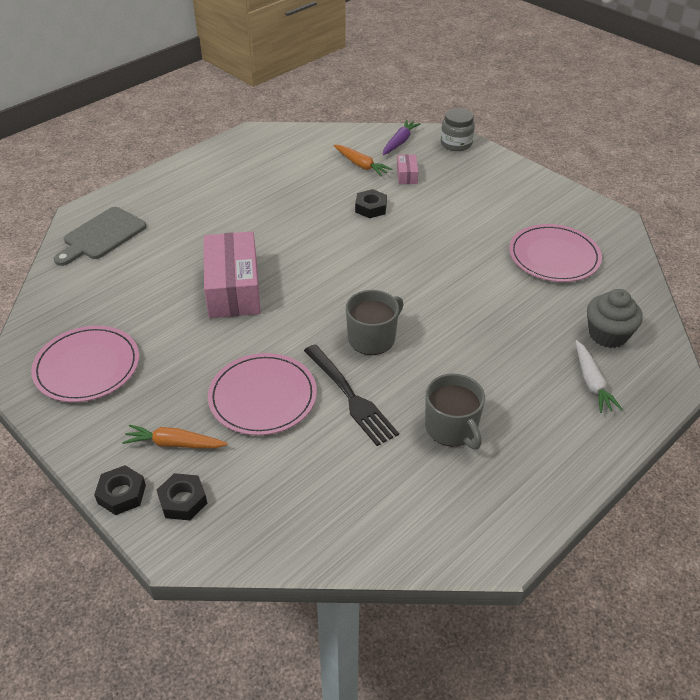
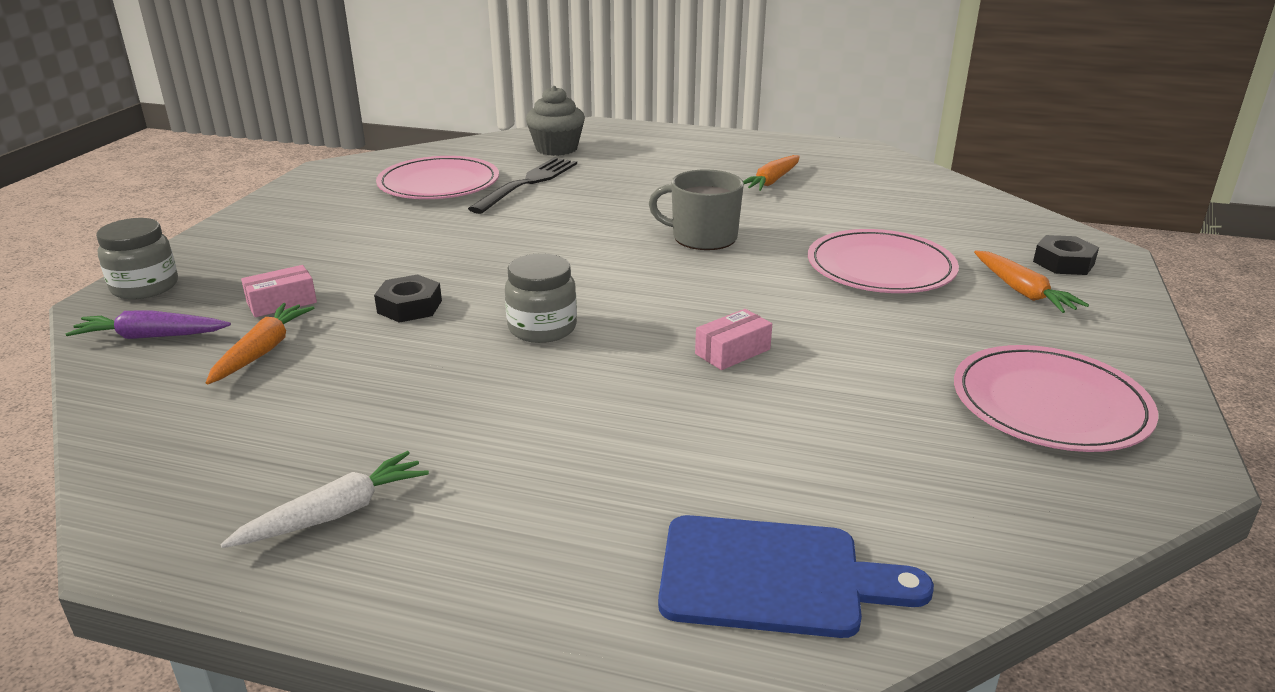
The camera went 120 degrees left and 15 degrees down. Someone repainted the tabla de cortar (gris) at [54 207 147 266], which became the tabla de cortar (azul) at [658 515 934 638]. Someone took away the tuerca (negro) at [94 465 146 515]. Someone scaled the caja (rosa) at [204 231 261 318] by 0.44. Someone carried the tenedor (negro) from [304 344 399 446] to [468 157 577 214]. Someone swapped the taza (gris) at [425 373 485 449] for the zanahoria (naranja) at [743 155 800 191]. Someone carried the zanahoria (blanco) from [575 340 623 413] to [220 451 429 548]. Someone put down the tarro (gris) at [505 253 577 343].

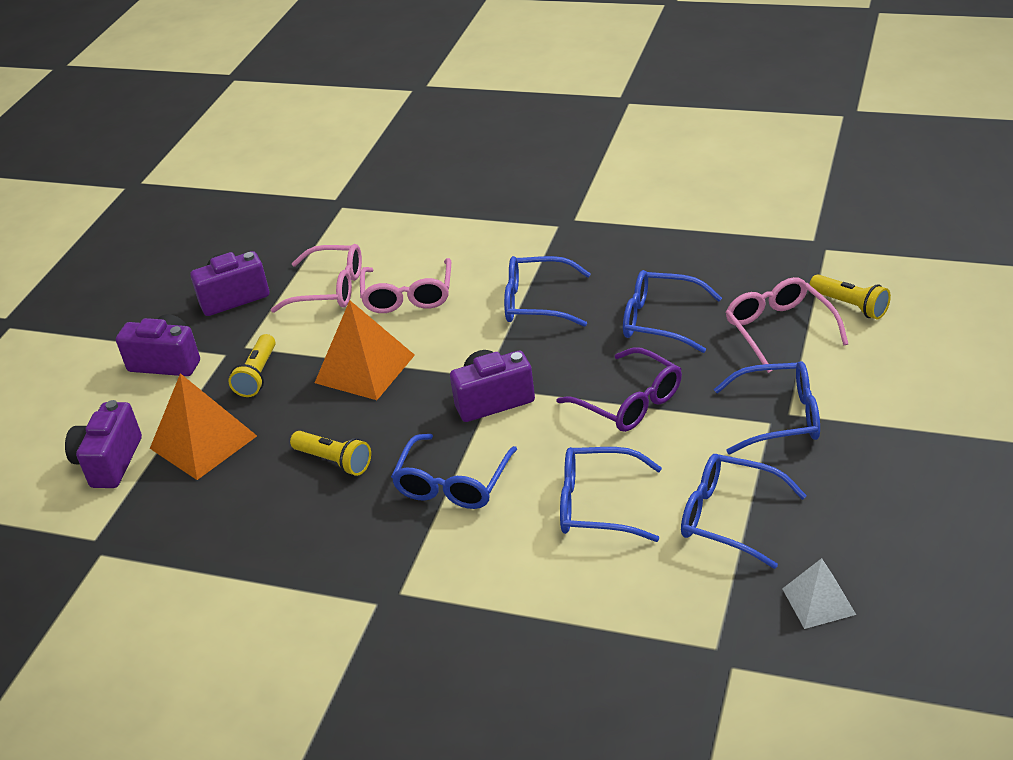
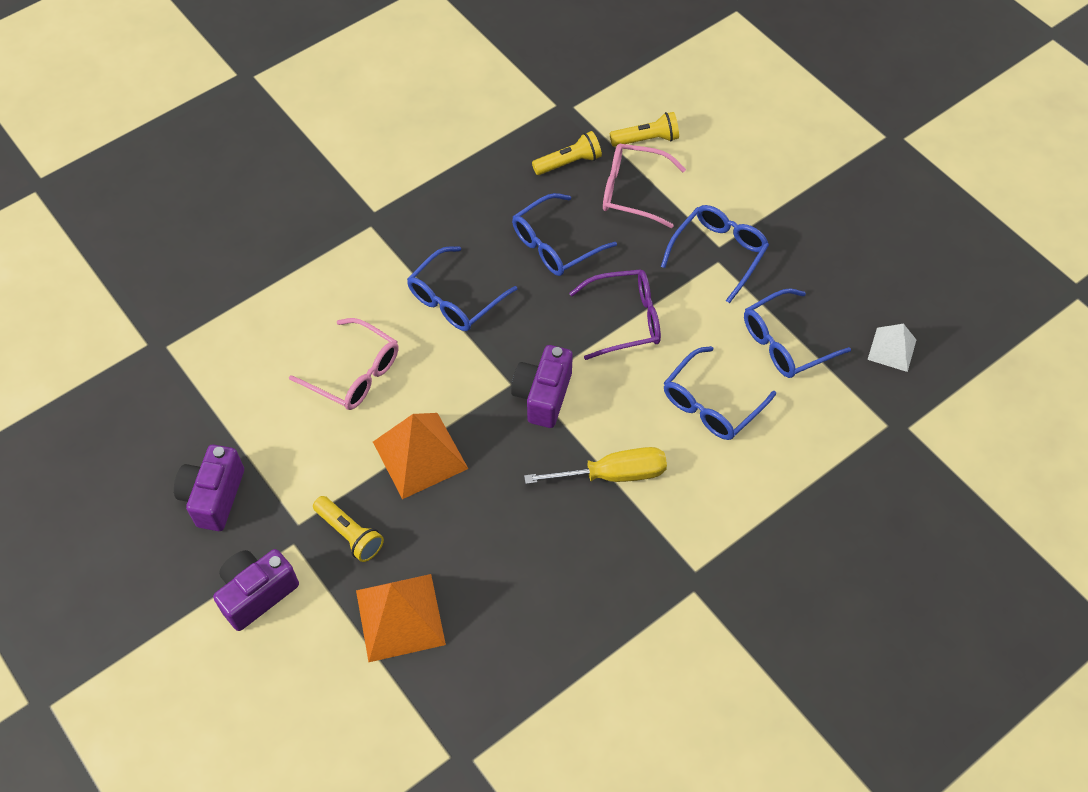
The camera went 60 degrees left and 20 degrees up. Someone took away the cámara (morado) at [65 400 142 488]. Someone took away the gafas (rosa) at [271 244 362 313]. Someone carried the lámpara de mano (amarillo) from [290 431 371 476] to [532 131 602 175]. Someone swapped the gafas (azul) at [391 434 517 509] for the destornillador (amarillo) at [524 447 667 484].

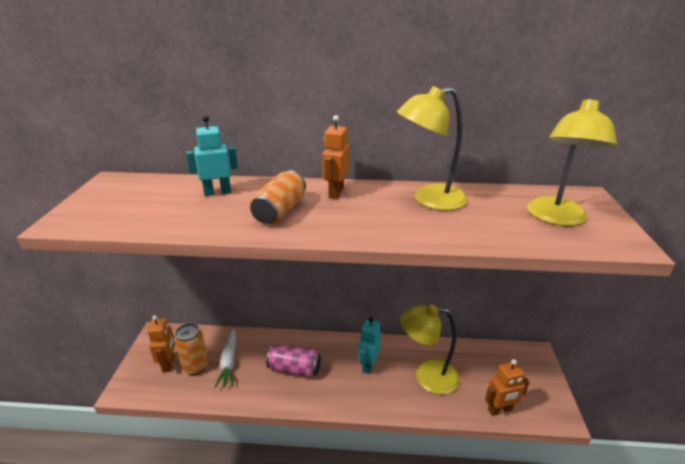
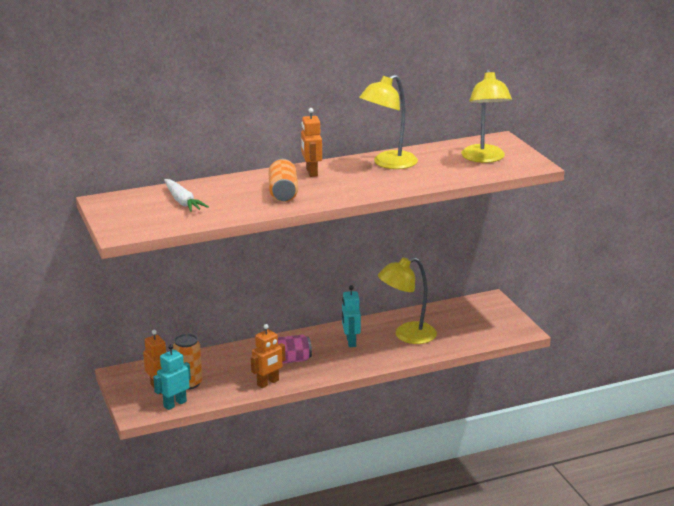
The camera went 25 degrees left and 5 degrees down. Someone carried the robot (turquesa) from [186 115 238 196] to [153 344 191 410]. Someone carried the zanahoria (blanco) from [215 329 236 388] to [164 179 209 212]. Someone carried the robot (naranja) from [485 359 529 416] to [251 324 285 388].

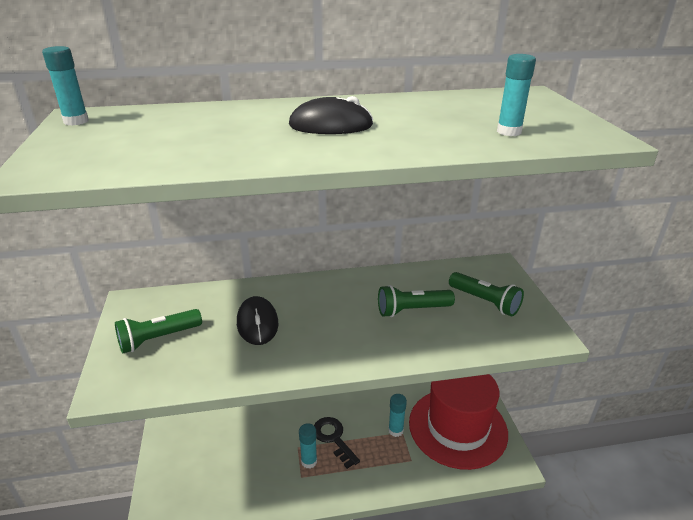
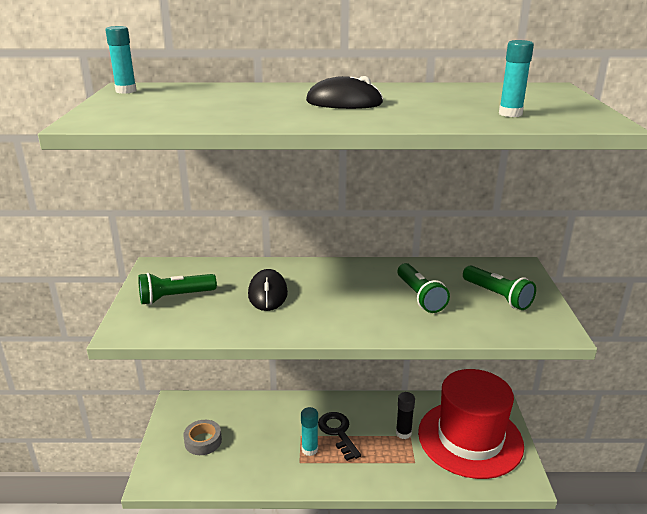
The camera went 10 degrees right and 5 degrees down. Someone rotated the lámpara de mano (verde) at [378 285 455 317] by 105 degrees counterclockwise. Someone repainted the barra de pegamento (turquesa) at [388 394 407 437], which became the barra de pegamento (negro) at [396 392 415 439]. Someone put down the cinta adhesiva (gris) at [183 420 222 455].

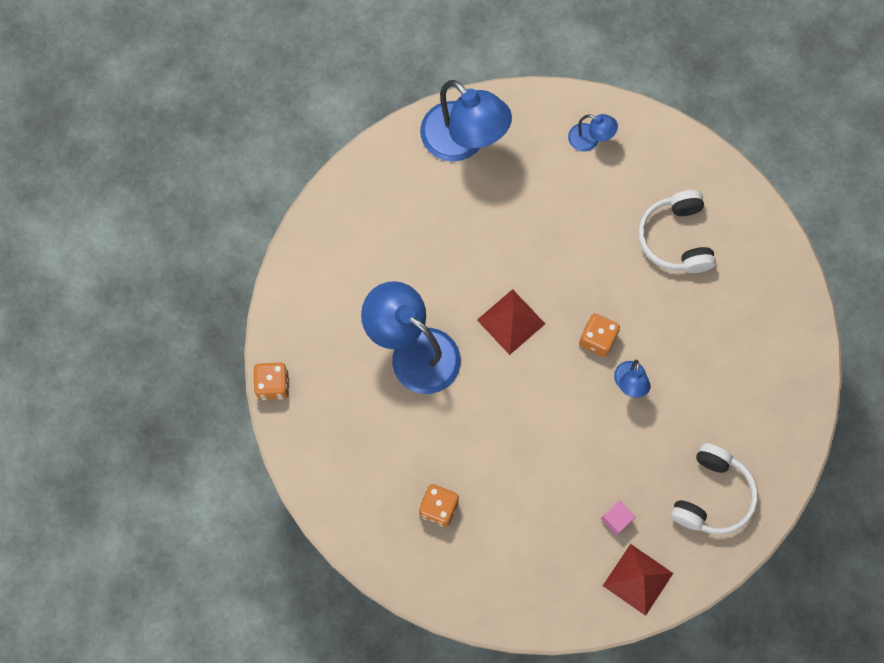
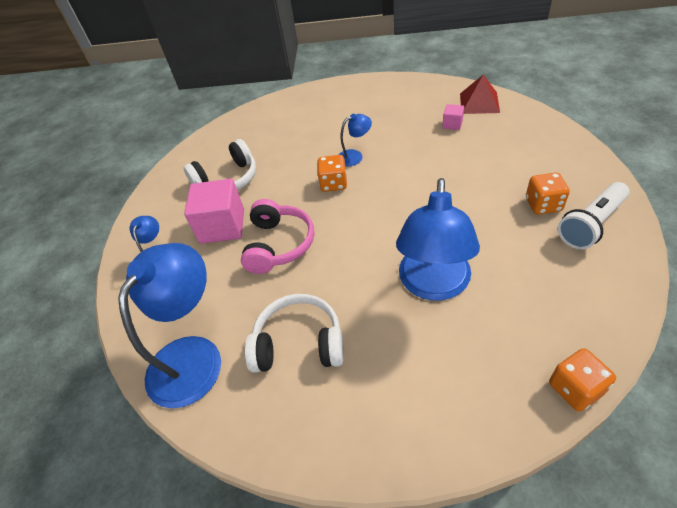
The camera went 110 degrees left and 25 degrees down. Someone took away the pirámide (rojo) at [477 289 545 355]. Someone carried the auriculares (blanco) from [670 443 758 535] to [245 294 344 373]. Someone put down the cubo (rosa) at [184 179 244 244]. Someone put down the auriculares (rosa) at [241 199 314 274]. Someone put down the lámpara de mano (blanco) at [558 182 630 249].

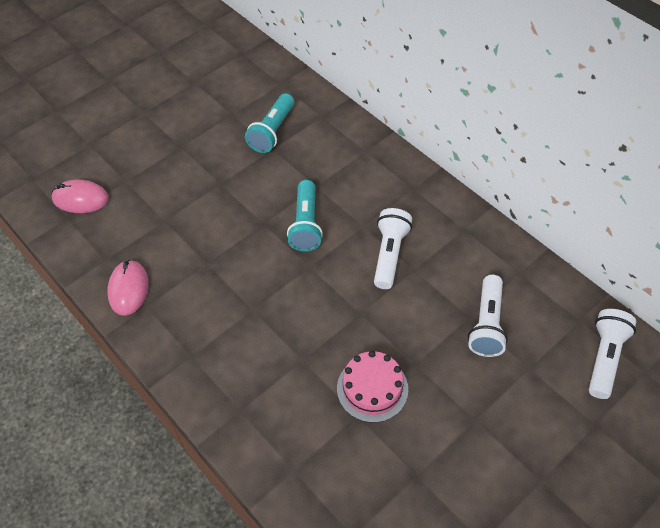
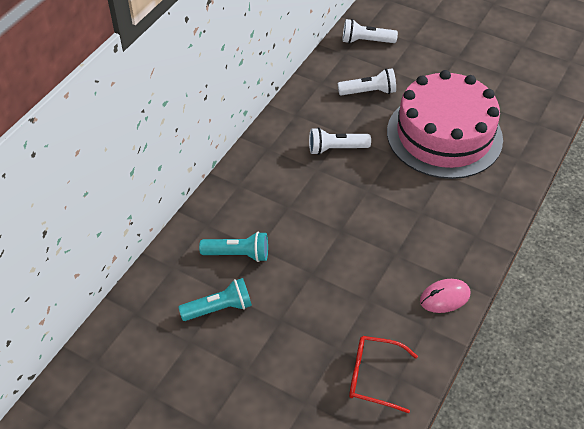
The camera went 110 degrees left and 5 degrees down. Someone swapped the ratón (rosa) at [52 180 109 213] for the gafas (rojo) at [349 336 418 414]. Someone carried the lámpara de mano (turquesa) from [287 180 323 252] to [178 278 252 321]. Someone scaled the tarta (rosa) at [337 351 408 423] by 2.40.

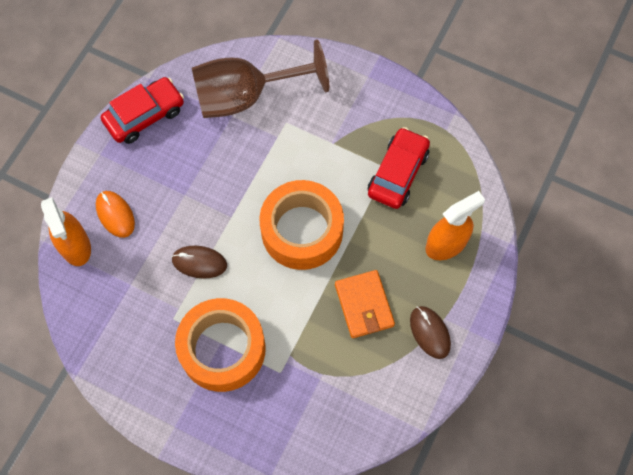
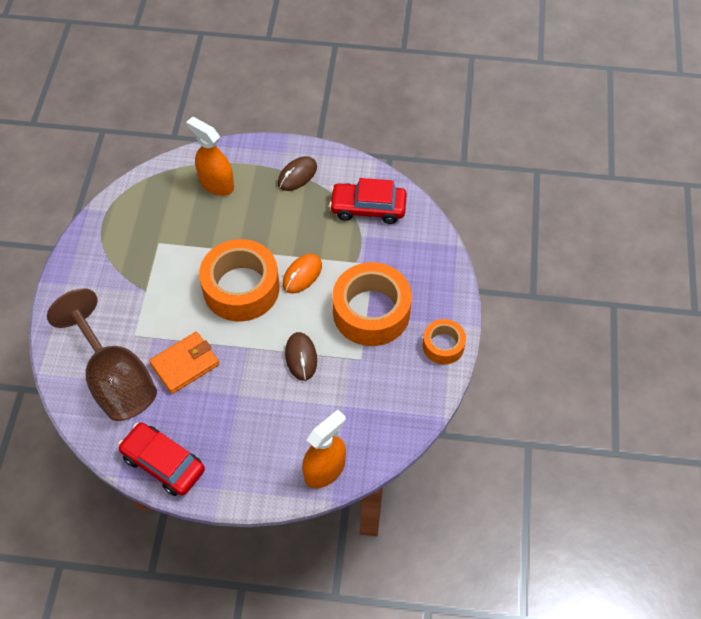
The camera went 110 degrees left and 10 degrees down. Someone carried the ratón (naranja) from [96 191 135 238] to [283 254 322 293]. Someone carried the cartera (naranja) from [335 270 395 338] to [149 332 219 394]. Someone carried the coche (rojo) from [368 127 430 209] to [329 178 407 224]. Someone put down the cinta adhesiva (naranja) at [423 319 466 364].

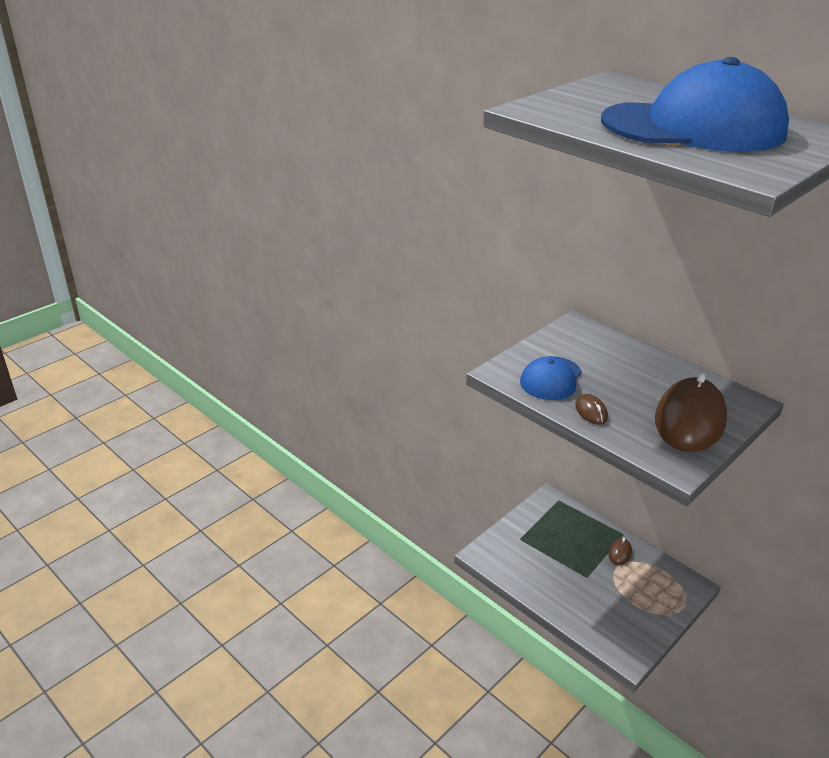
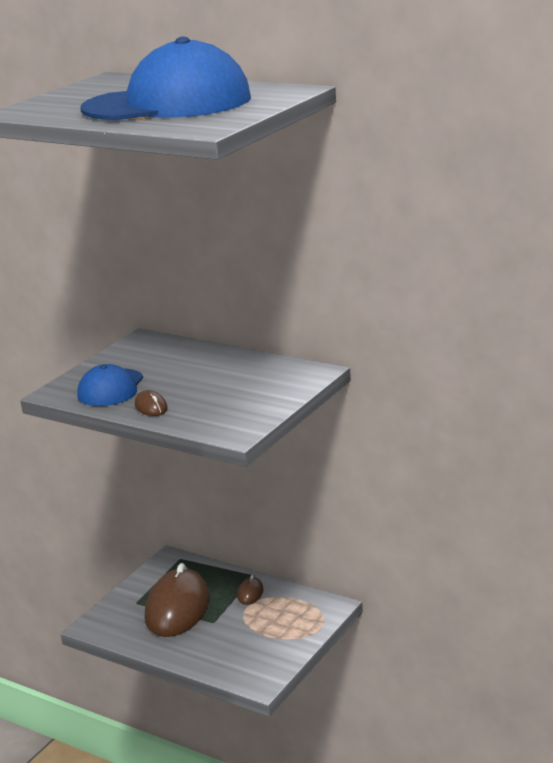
The camera went 10 degrees left and 10 degrees down. Someone carried the ratón (marrón) from [655 372 727 452] to [145 563 209 637].

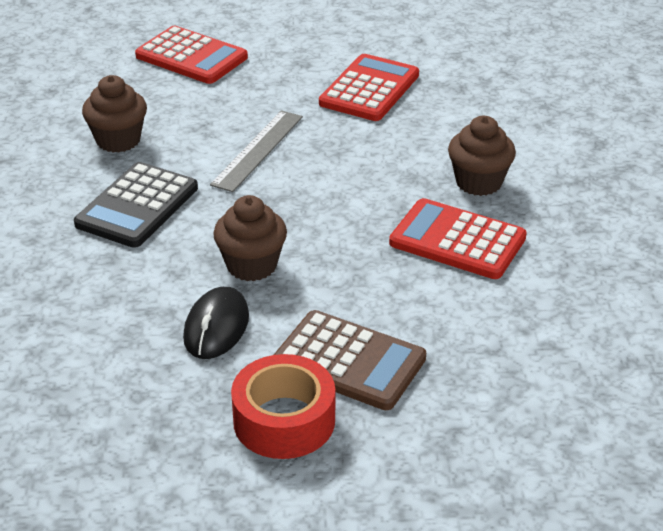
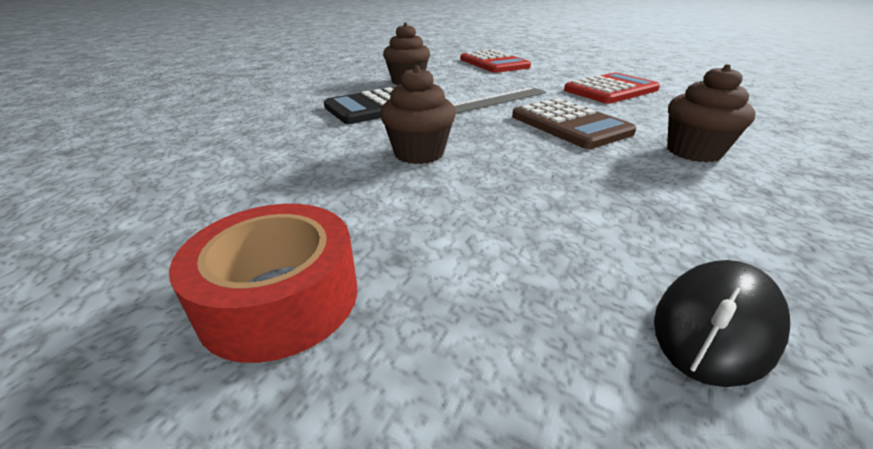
The camera went 30 degrees right and 5 degrees down. Someone carried the ratón (negro) from [183 287 249 359] to [654 260 790 387]. Someone carried the calculadora (marrón) from [274 310 426 410] to [512 98 637 149]. Someone took away the calculadora (rojo) at [389 198 527 279].

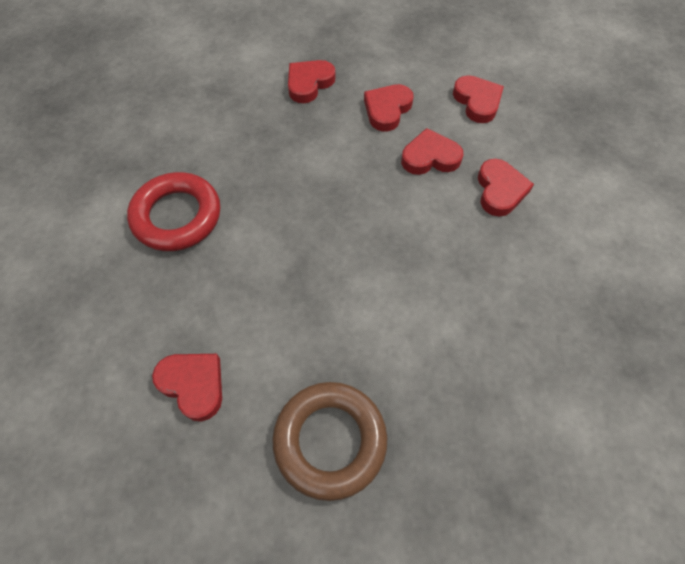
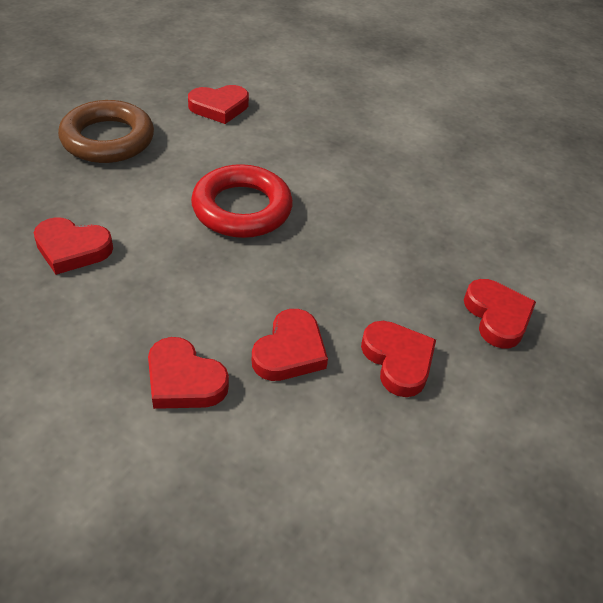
The camera went 120 degrees right and 15 degrees down. Someone carried the anillo (rojo) from [127 172 220 251] to [191 164 293 238]. Someone carried the corazón (rojo) from [453 75 504 123] to [34 217 113 275].

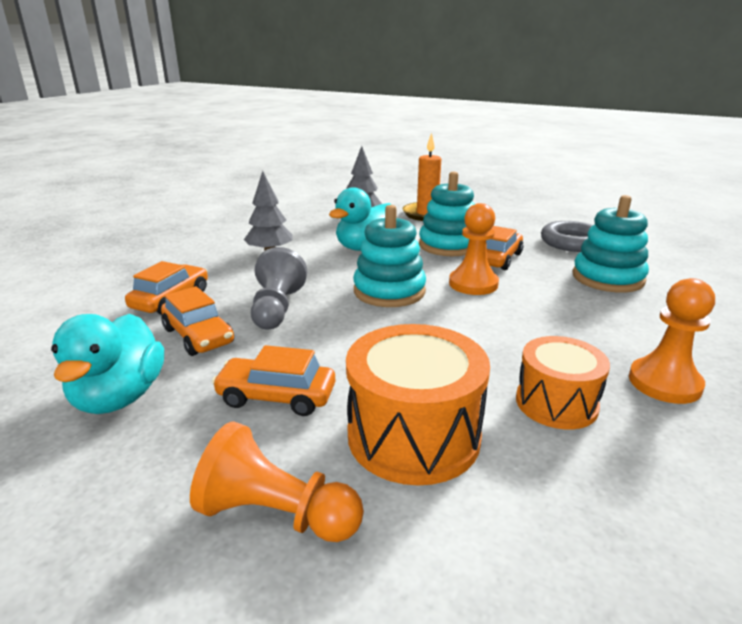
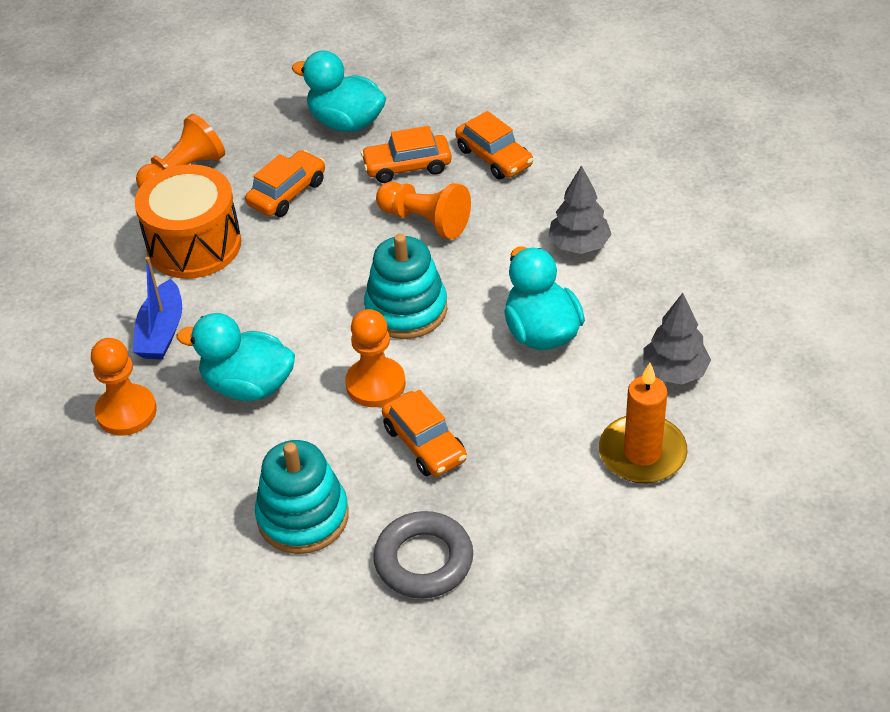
The camera went 120 degrees right and 20 degrees up. Someone repainted the peón (gris) at [251 247 307 330], which became the peón (naranja) at [376 182 471 239]. Someone took away the juguete apilable (turquesa) at [419 172 475 256]. Someone swapped the tambor (naranja) at [516 336 610 430] for the barco (azul) at [133 257 182 360]. Someone put down the pato (turquesa) at [177 313 295 401].

